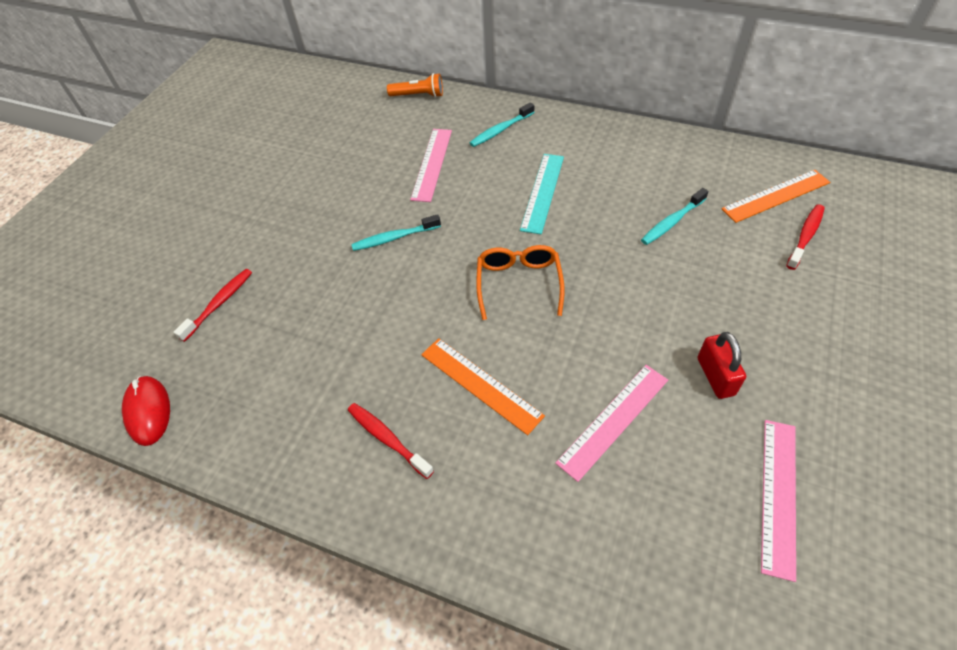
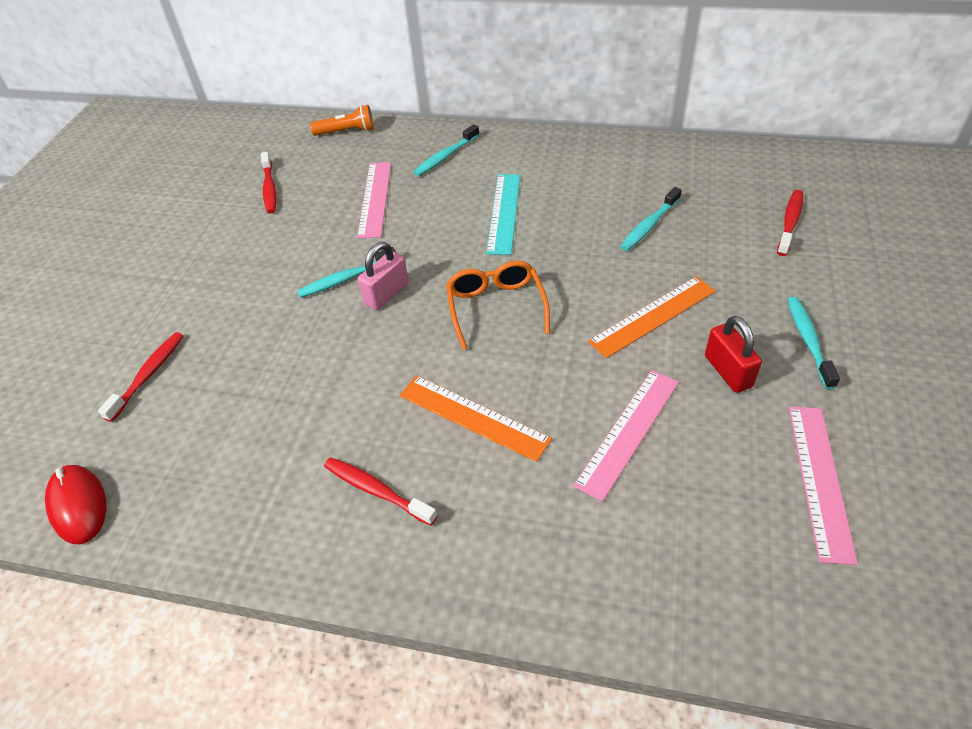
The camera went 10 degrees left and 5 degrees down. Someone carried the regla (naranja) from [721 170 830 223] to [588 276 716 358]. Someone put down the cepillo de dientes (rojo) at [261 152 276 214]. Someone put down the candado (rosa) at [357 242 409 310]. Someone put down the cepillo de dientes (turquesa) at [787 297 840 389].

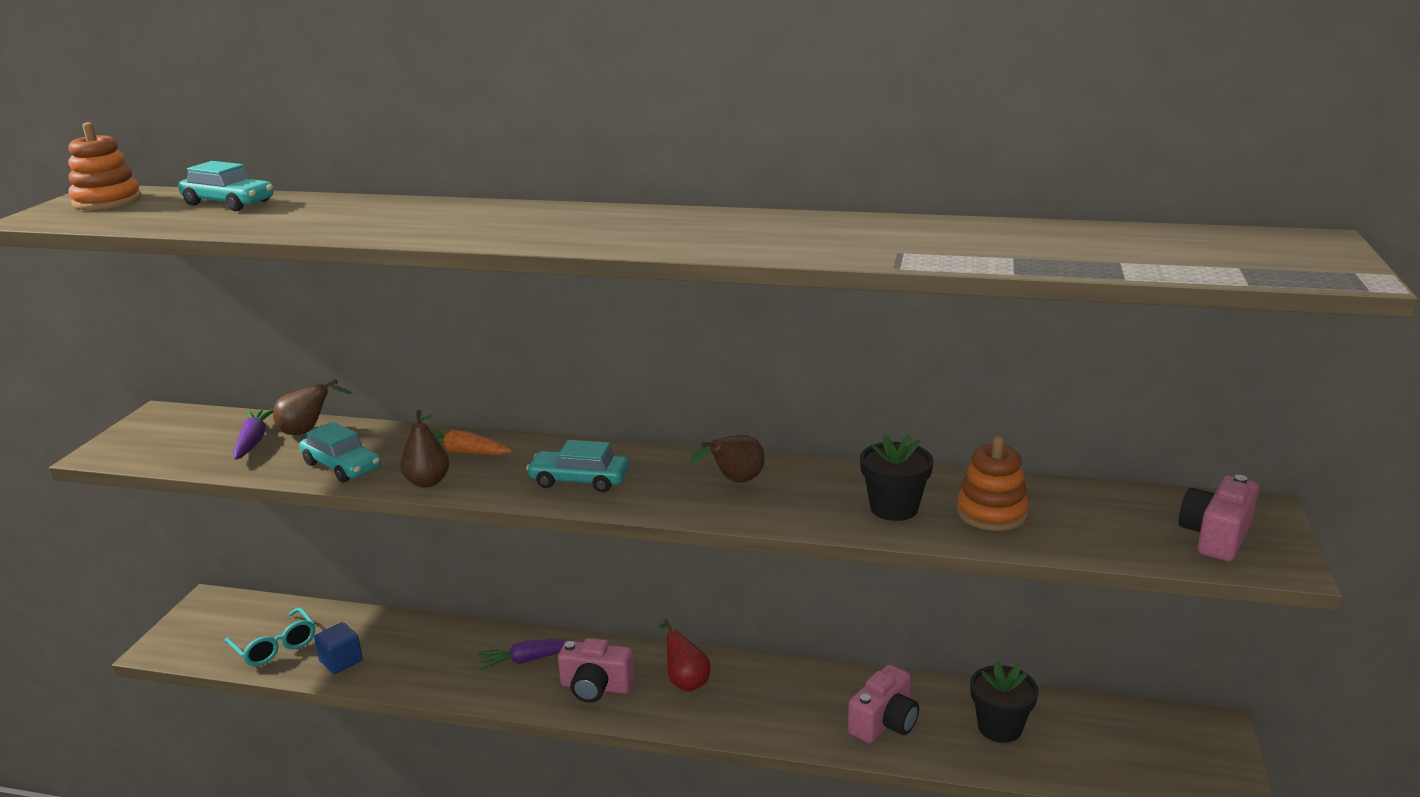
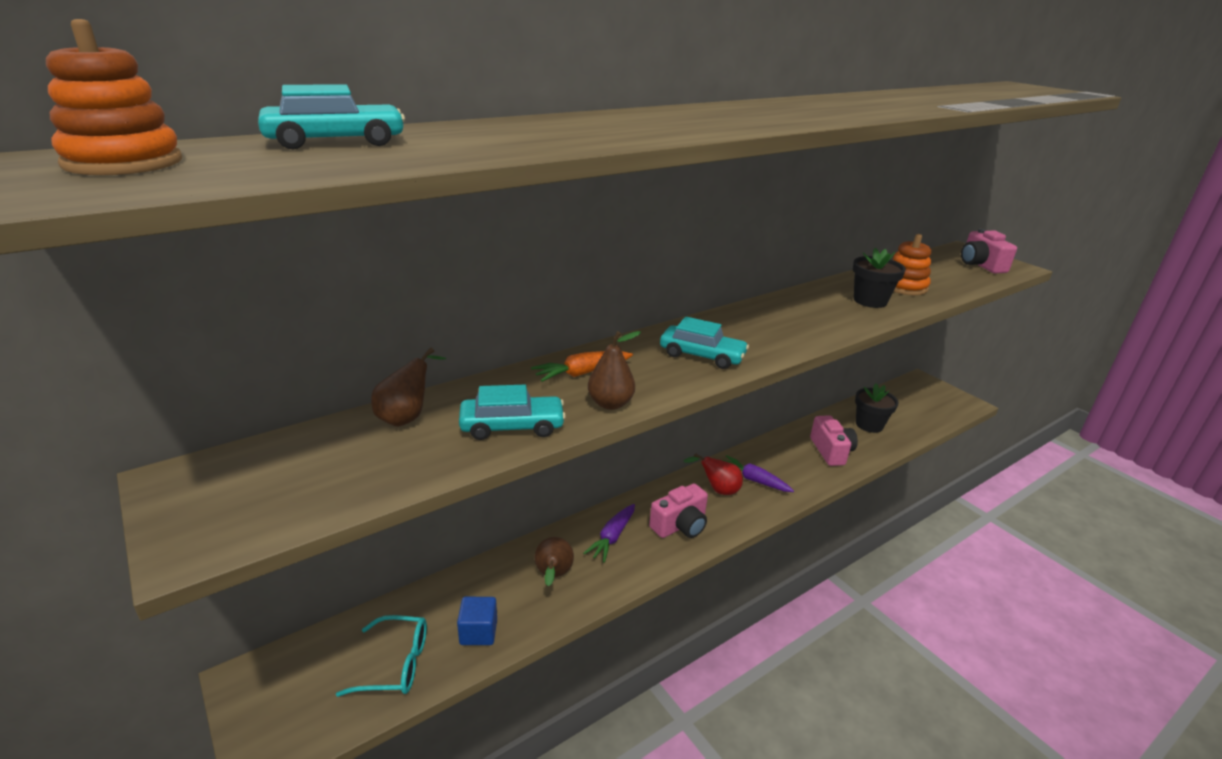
The camera went 50 degrees left and 5 degrees up. Someone carried the zanahoria (morado) from [233 409 274 460] to [722 455 794 492]. Someone rotated the coche (turquesa) at [526 440 629 492] by 120 degrees counterclockwise. Someone carried the pera (marrón) from [690 435 765 483] to [534 537 574 586].

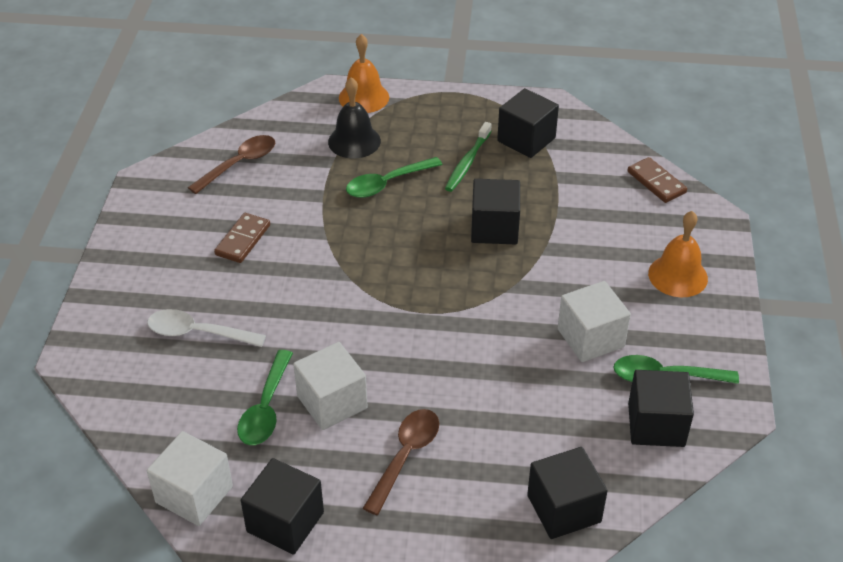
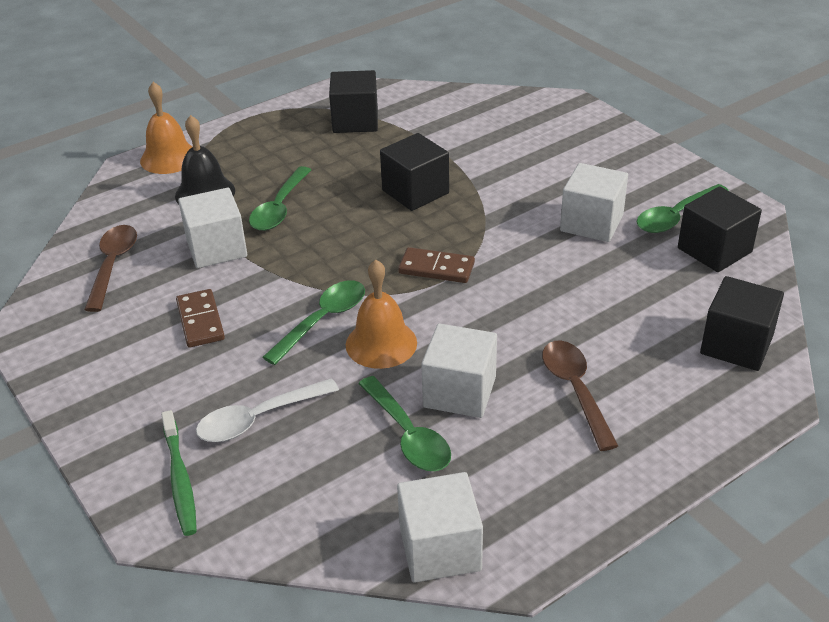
The camera went 40 degrees left and 5 degrees down. Someone took away the cubo (negro) at [241 458 324 555]. Someone carried the cepillo de dientes (verde) from [445 122 492 192] to [161 410 197 536]. Someone carried the ficha de dominó (marrón) from [627 157 687 203] to [398 247 475 283]. Someone carried the campana (naranja) from [648 211 708 297] to [346 260 417 369]. Someone put down the cubo (blanco) at [178 188 247 268]. Someone put down the cuchara (verde) at [263 280 365 365].

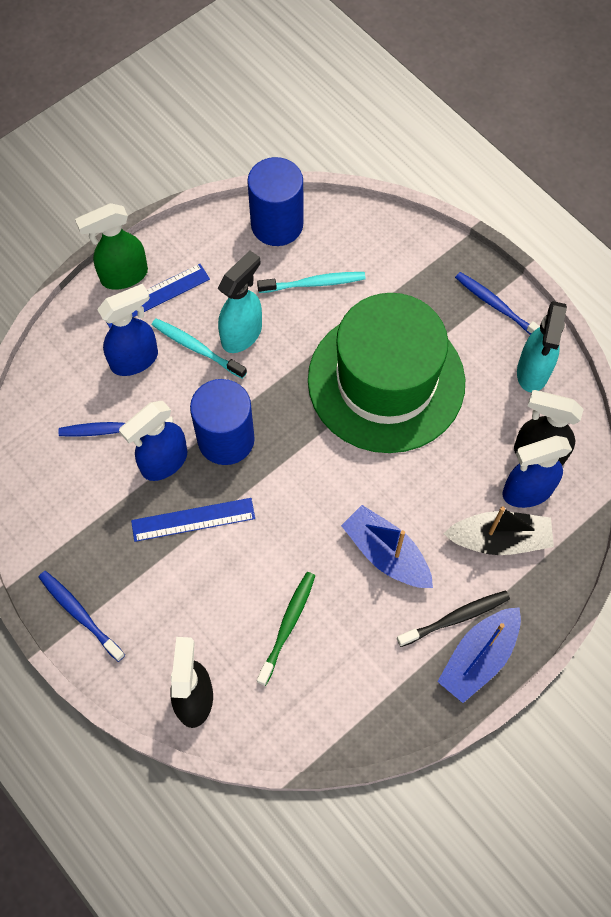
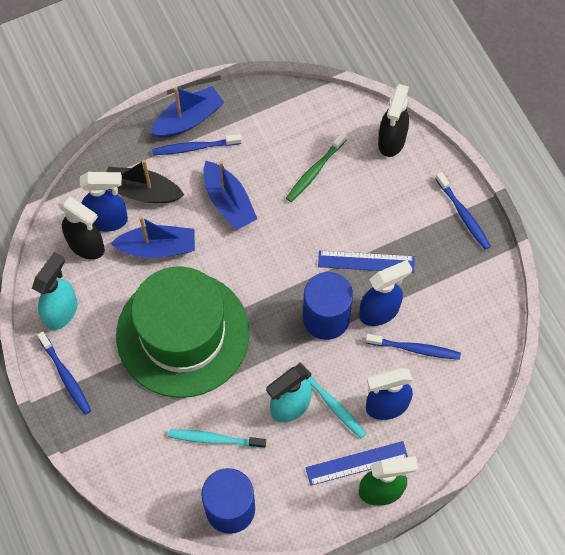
The camera went 165 degrees left and 0 degrees up. Someone repainted the cepillo de dientes (negro) at [397 590 510 647], which became the cepillo de dientes (azul) at [152 134 242 155]. Someone put down the barco (azul) at [110 216 195 258].

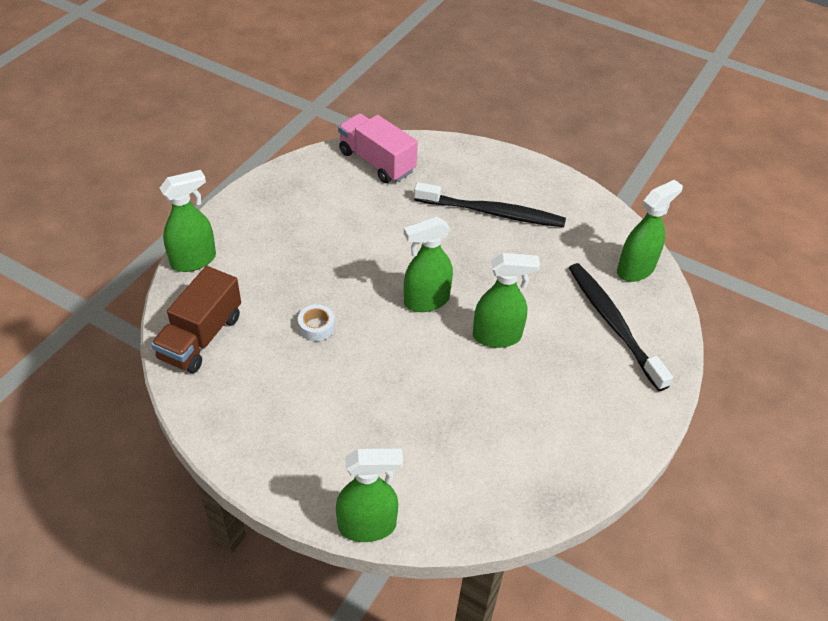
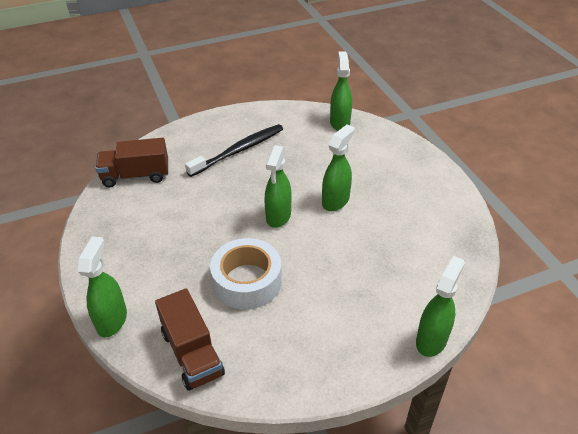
The camera went 50 degrees left and 5 degrees down. Someone scaled the cinta adhesiva (blanco) at [298 304 335 341] by 2.30. Someone repainted the camión (rosa) at [338 113 418 183], which became the camión (marrón) at [95 138 168 187]. Someone took away the cepillo de dientes (negro) at [569 263 673 391].

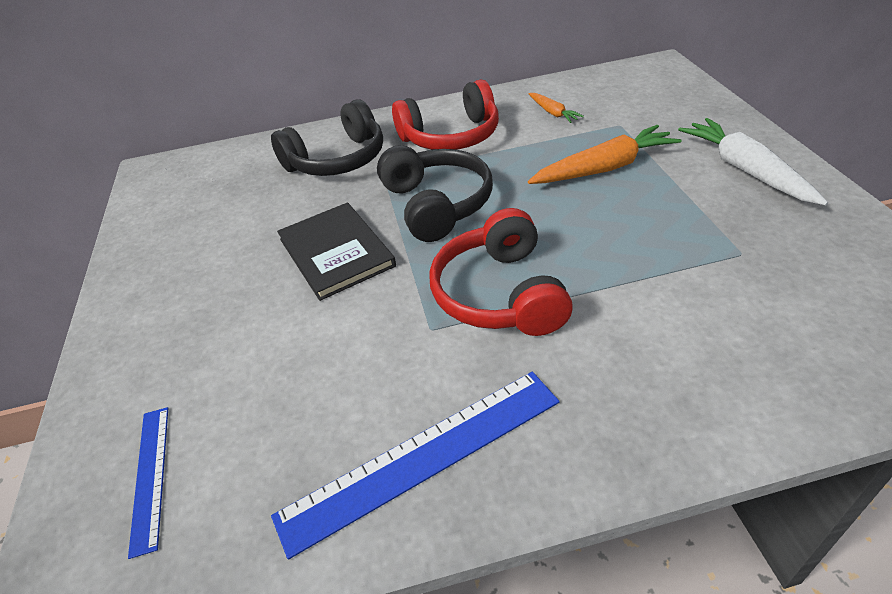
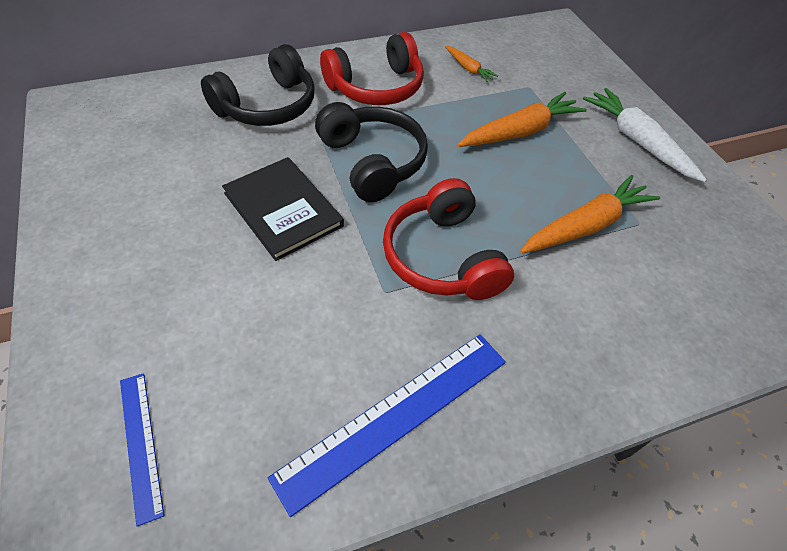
The camera went 15 degrees left and 10 degrees up. Someone put down the zanahoria (naranja) at [520 175 660 254].

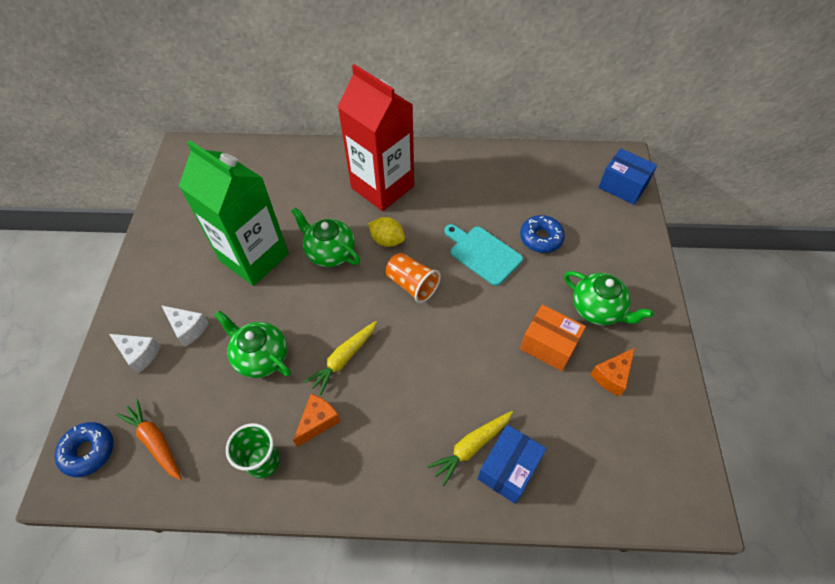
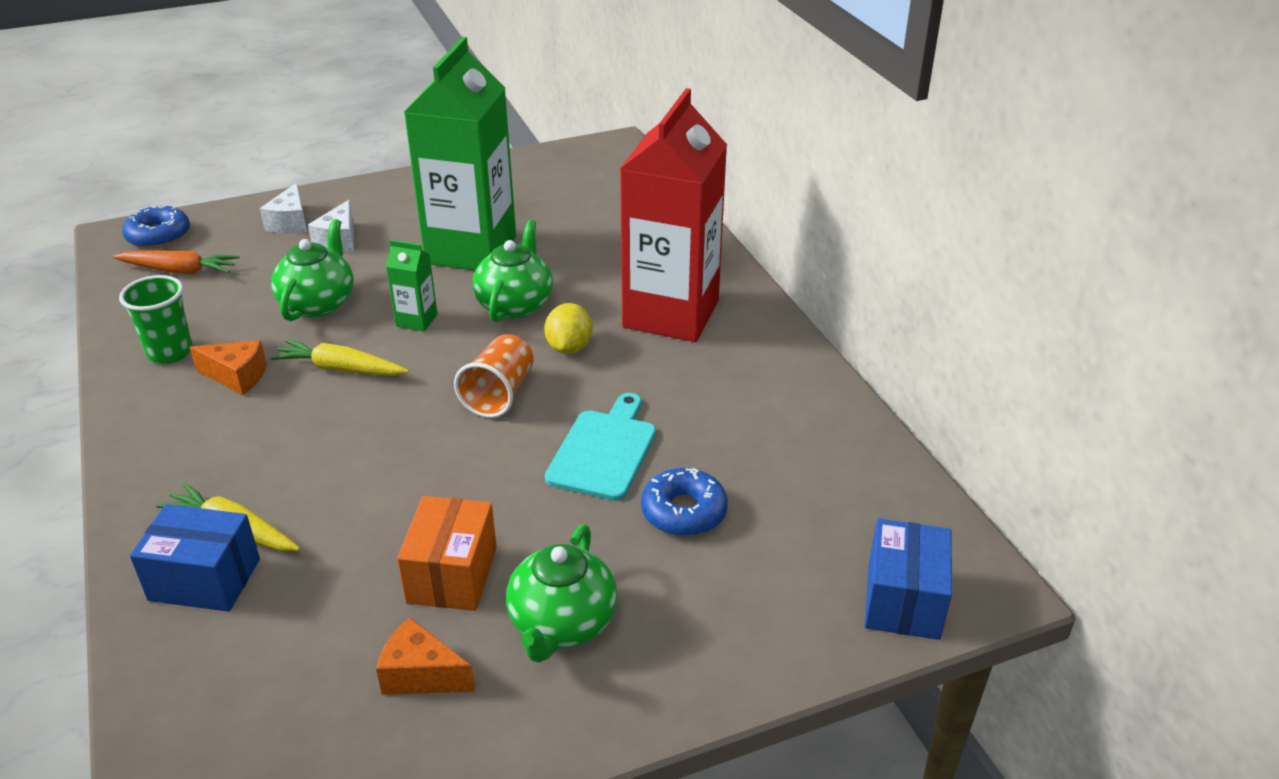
The camera went 65 degrees right and 20 degrees down. Someone rotated the zanahoria (naranja) at [116 399 181 480] by 75 degrees clockwise. Someone put down the cartón de leche (verde) at [386 240 437 332].

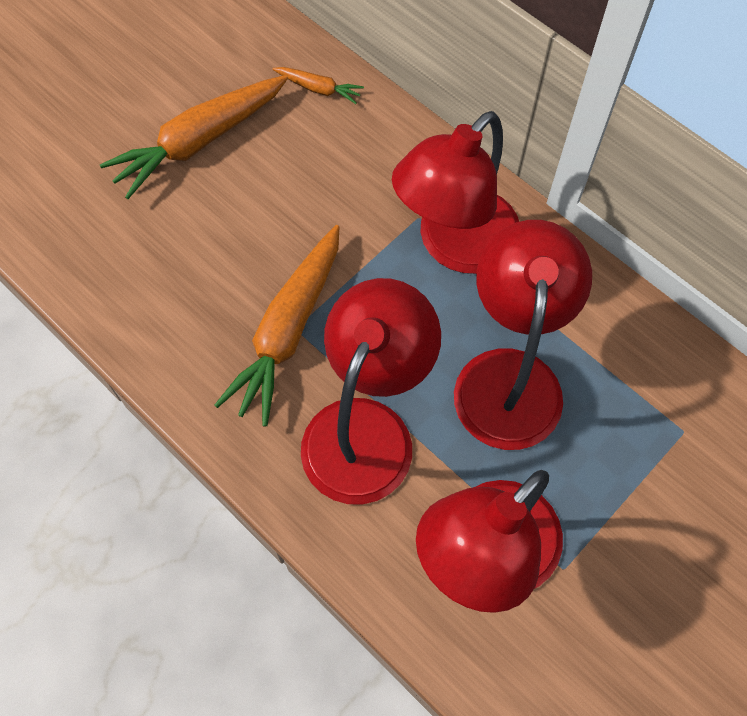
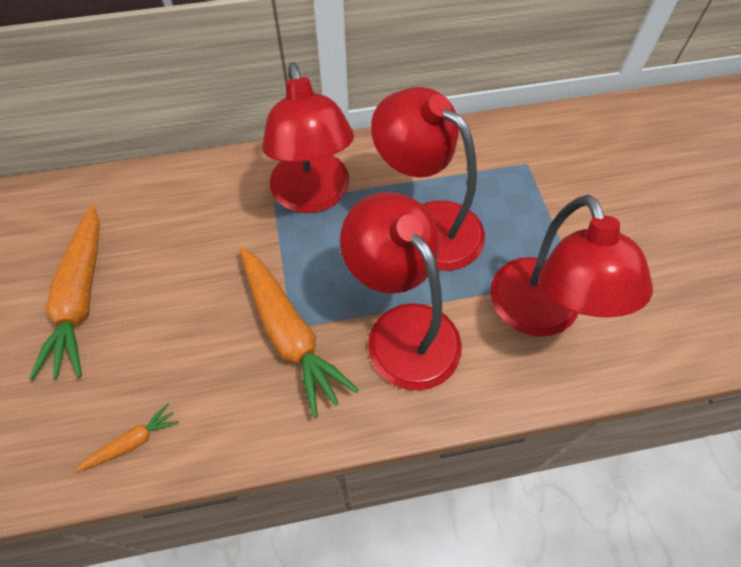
The camera went 55 degrees left and 5 degrees down. Someone carried the zanahoria (naranja) from [273 67 364 104] to [75 403 179 472].

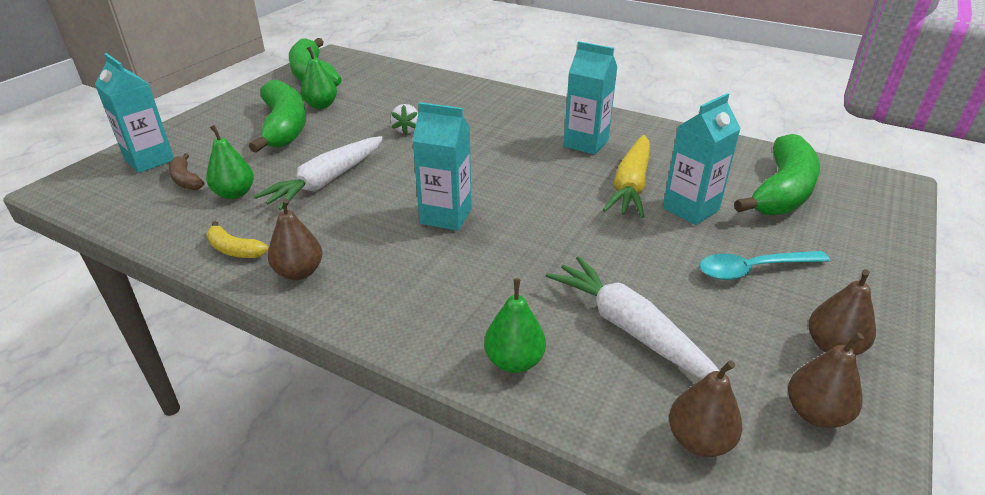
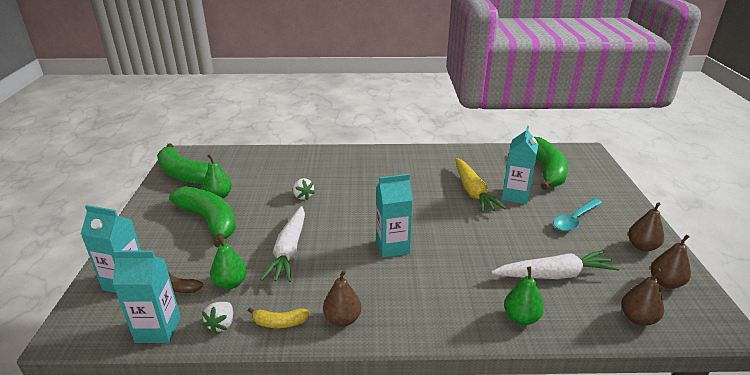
The camera went 30 degrees left and 5 degrees down. Someone rotated the zanahoria (blanco) at [546 256 720 379] by 150 degrees clockwise. Someone carried the cartón de leche (turquesa) from [564 41 618 155] to [113 251 181 343]. Someone put down the fresa (blanco) at [202 302 233 334].

